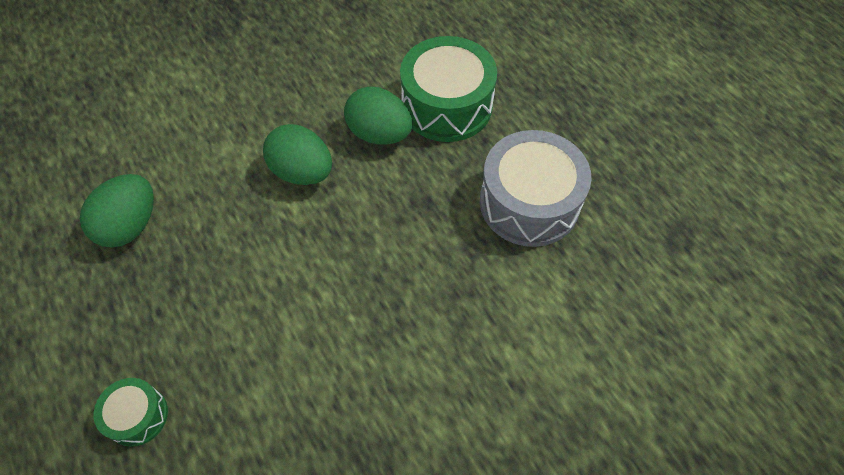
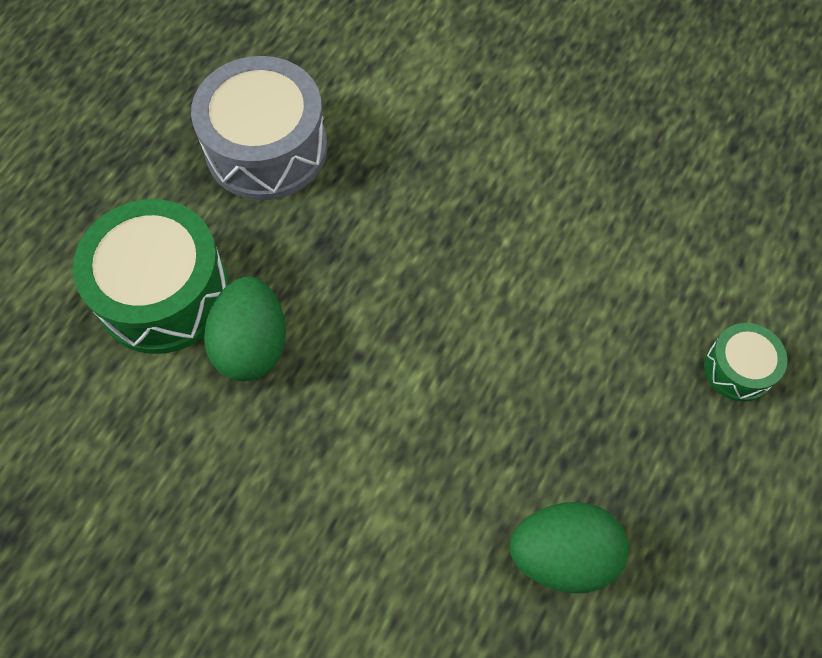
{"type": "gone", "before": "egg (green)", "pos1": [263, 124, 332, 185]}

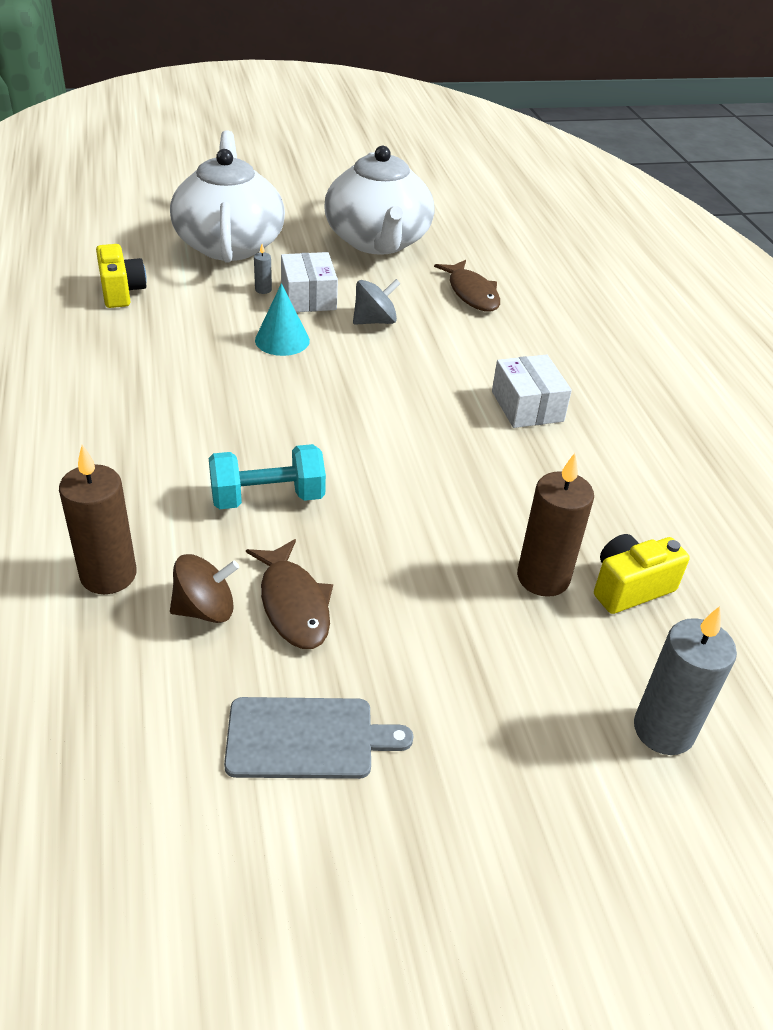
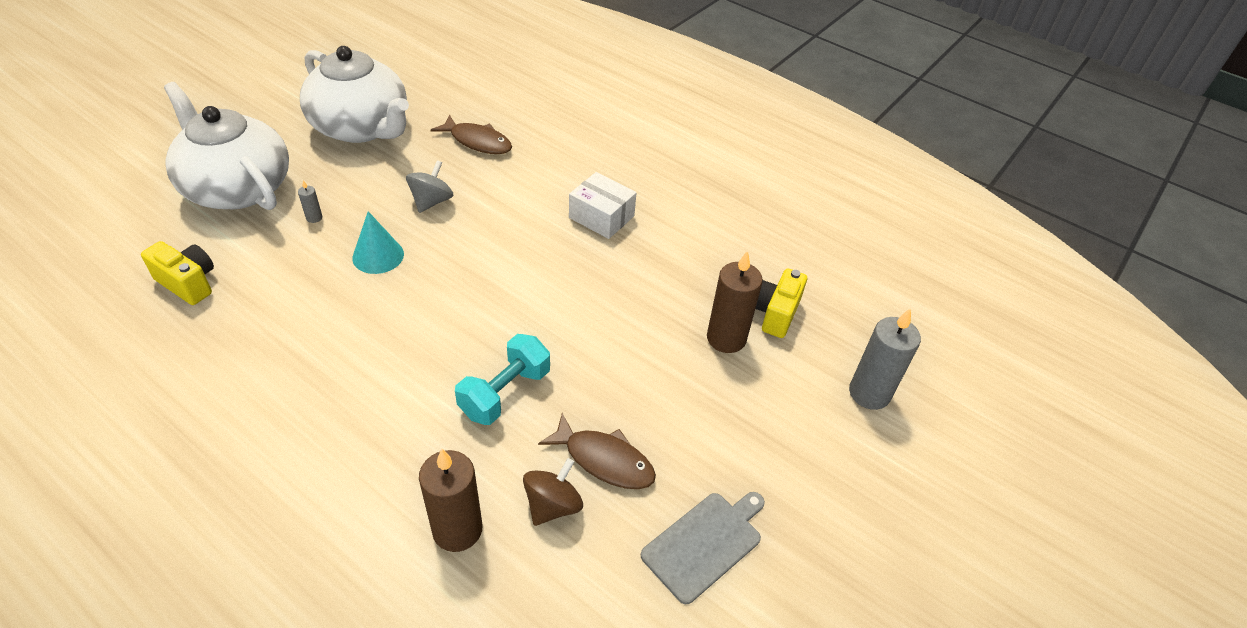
{"type": "gone", "before": "box (pure white)", "pos1": [281, 252, 338, 312]}

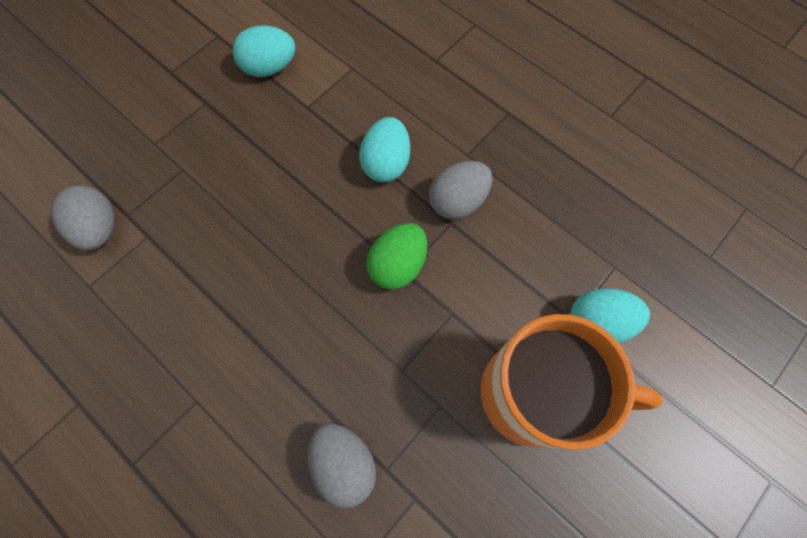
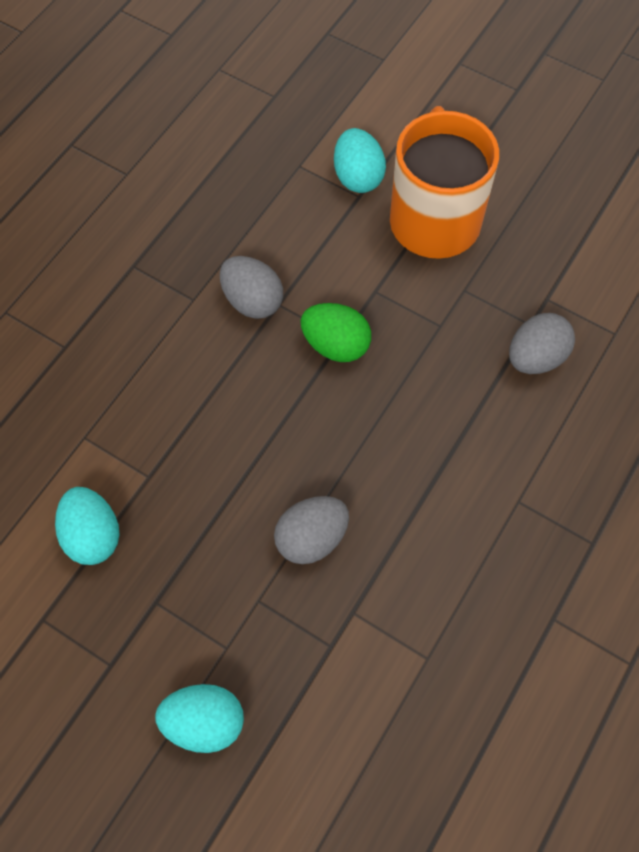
{"type": "shifted", "before": "egg (ash-grey)", "pos1": [51, 185, 114, 250], "pos2": [274, 496, 349, 564]}
{"type": "shifted", "before": "egg (aqua)", "pos1": [359, 117, 410, 182], "pos2": [155, 684, 244, 753]}

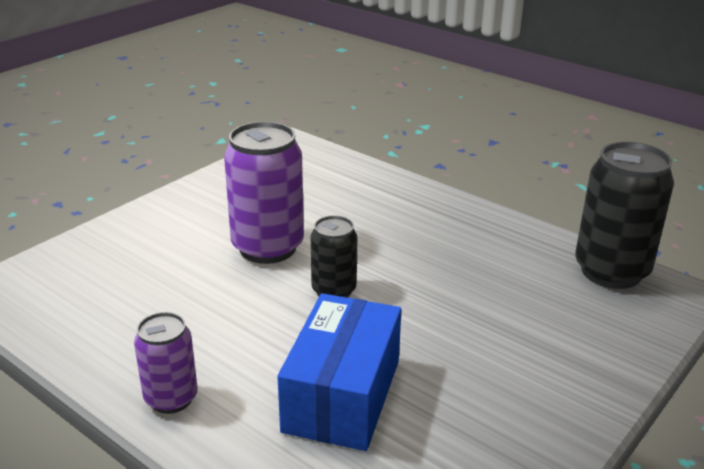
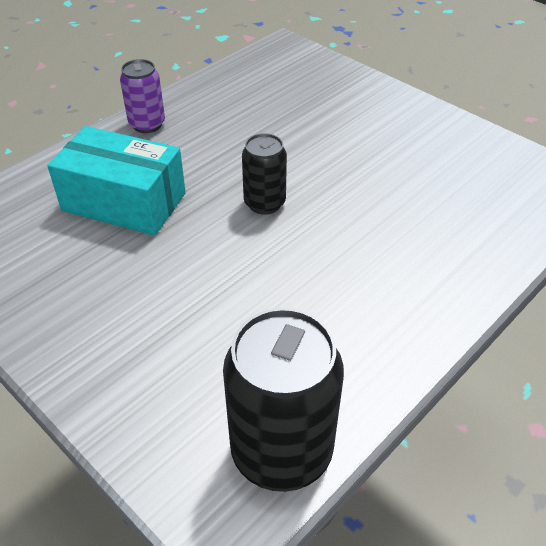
{"type": "gone", "before": "soda can (purple)", "pos1": [224, 121, 304, 264]}
{"type": "repainted", "before": "box (cobalt)", "after": "box (aqua)", "pos1": [277, 293, 401, 451], "pos2": [47, 126, 186, 236]}

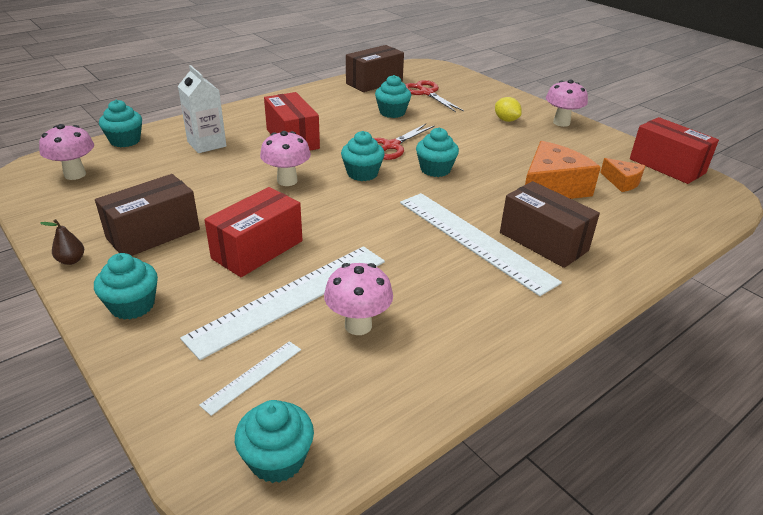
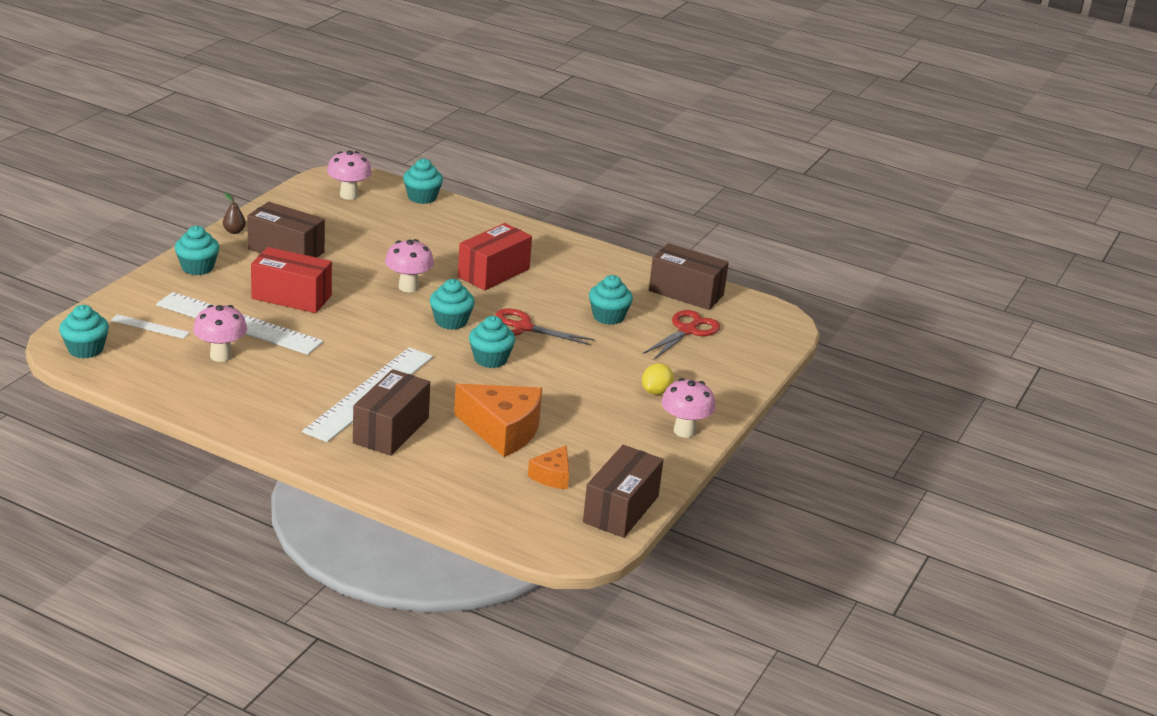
{"type": "gone", "before": "juice carton (pure white)", "pos1": [178, 65, 226, 153]}
{"type": "repainted", "before": "box (scarlet)", "after": "box (brown)", "pos1": [630, 117, 719, 184], "pos2": [583, 445, 663, 538]}

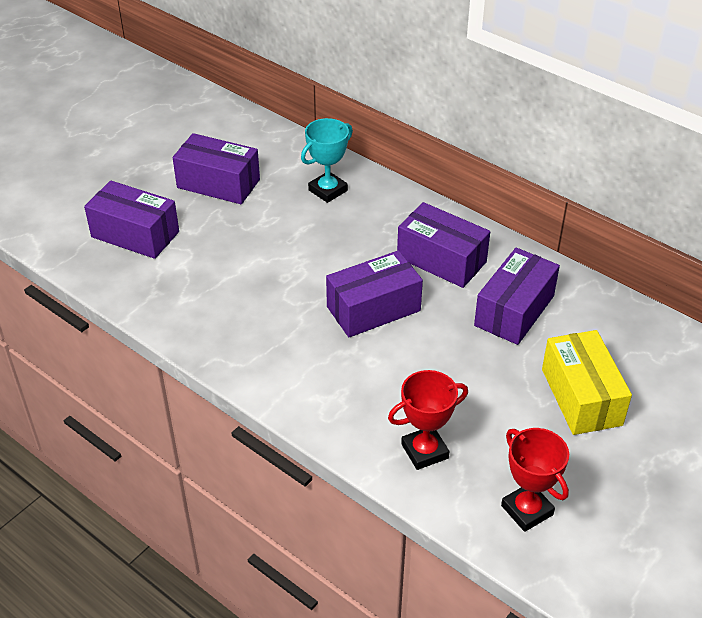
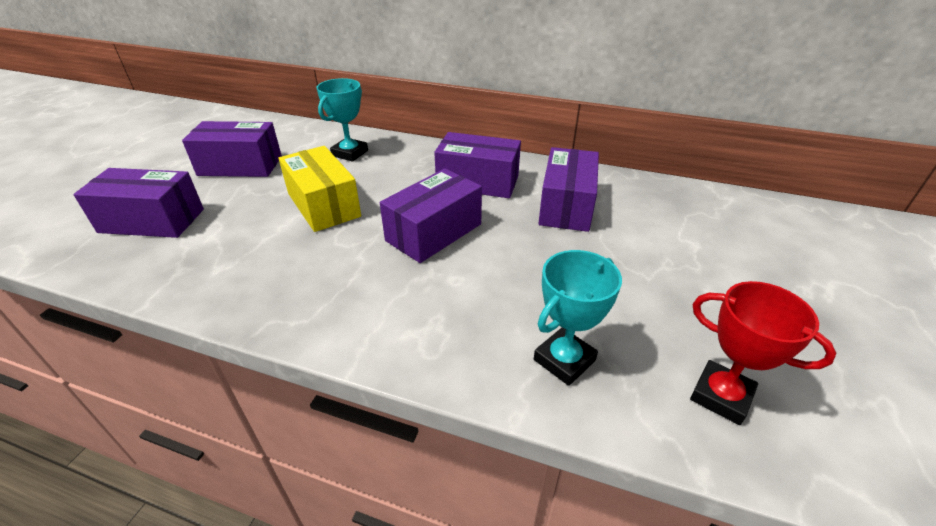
{"type": "repainted", "before": "trophy (scarlet)", "after": "trophy (aqua)", "pos1": [388, 370, 468, 470], "pos2": [534, 250, 622, 386]}
{"type": "shifted", "before": "box (yellow)", "pos1": [542, 330, 632, 435], "pos2": [278, 146, 361, 232]}

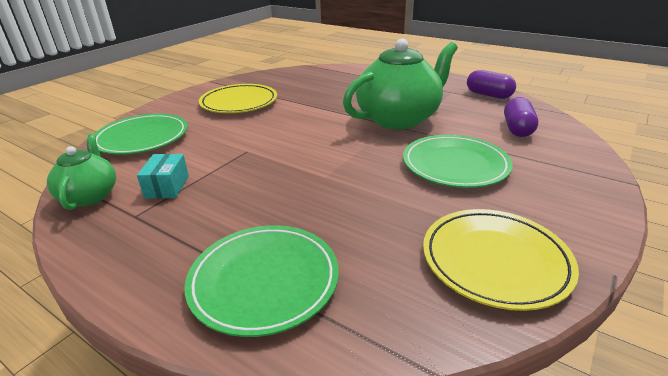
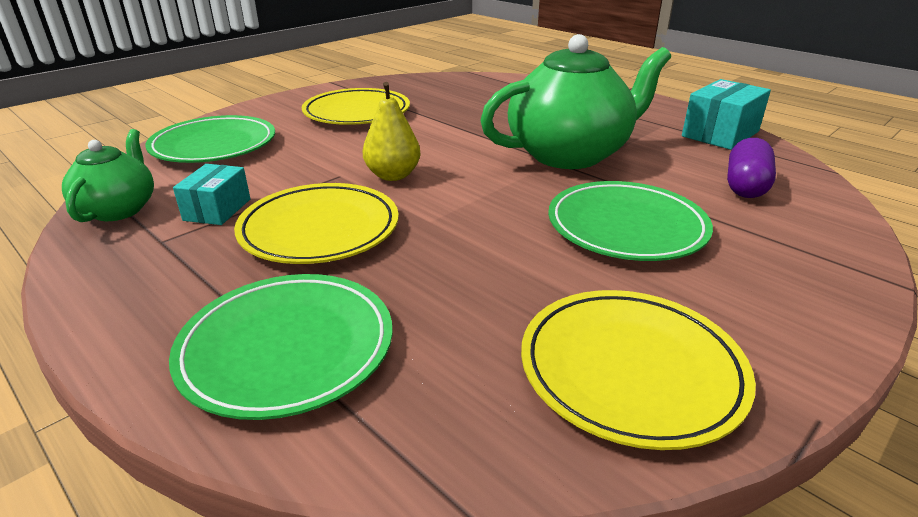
{"type": "swapped", "before": "capsule (purple)", "after": "box (aqua)", "pos1": [467, 70, 516, 99], "pos2": [682, 79, 771, 150]}
{"type": "new", "after": "plate (yellow)", "pos2": [234, 183, 399, 264]}
{"type": "new", "after": "toy pear (yellow)", "pos2": [363, 82, 420, 181]}

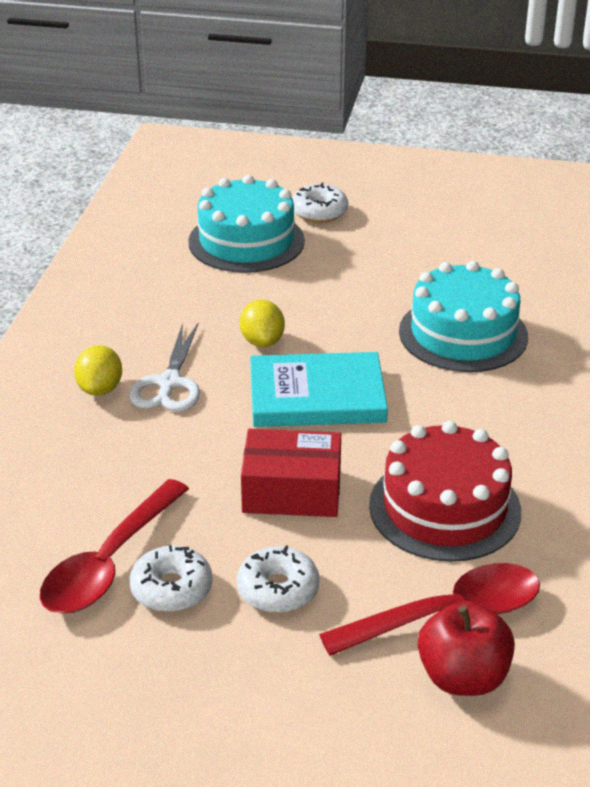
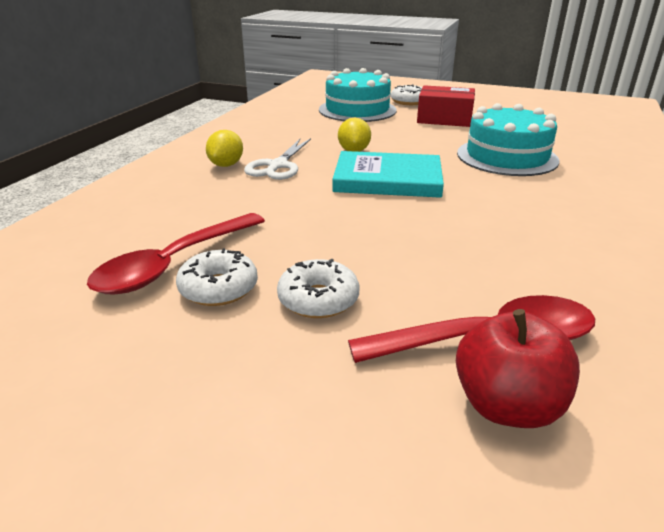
{"type": "shifted", "before": "box (scarlet)", "pos1": [241, 429, 341, 517], "pos2": [417, 85, 475, 127]}
{"type": "gone", "before": "gateau (scarlet)", "pos1": [369, 421, 521, 562]}

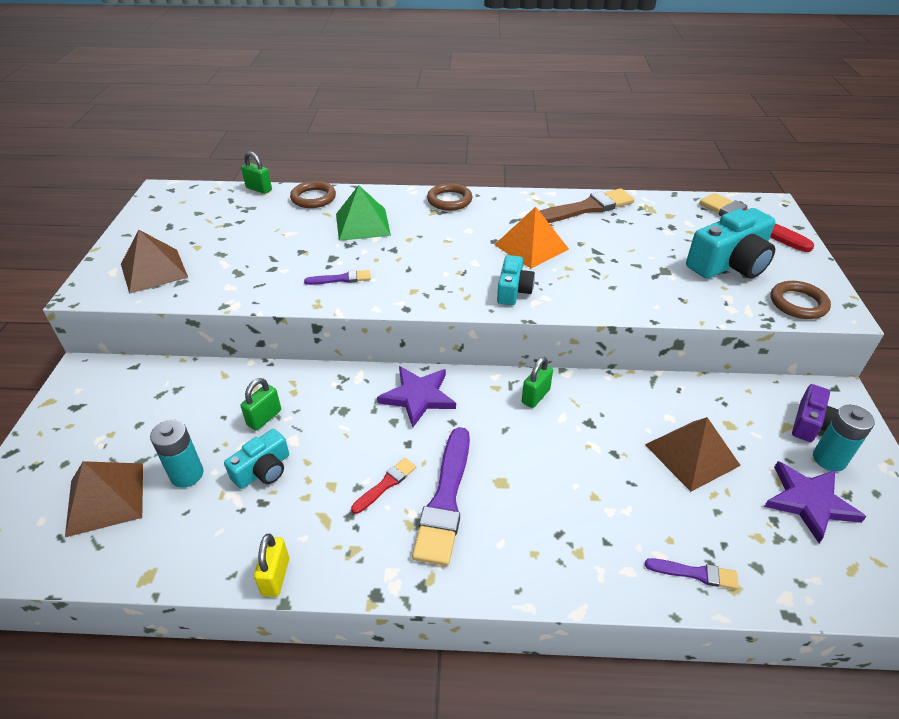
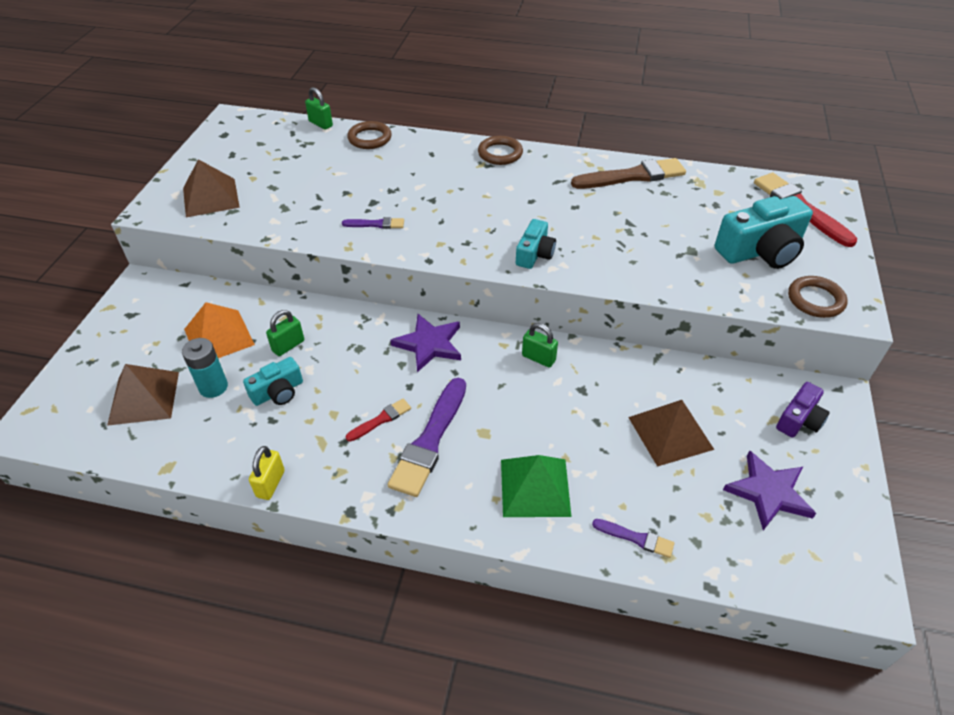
{"type": "shifted", "before": "pyramid (green)", "pos1": [336, 185, 391, 241], "pos2": [501, 455, 572, 517]}
{"type": "shifted", "before": "pyramid (orange-coloured)", "pos1": [495, 207, 569, 269], "pos2": [184, 302, 255, 358]}
{"type": "rotated", "before": "lock (green)", "pos1": [522, 357, 553, 408], "pos2": [522, 323, 558, 368], "turn": 75}
{"type": "gone", "before": "power cell (aqua)", "pos1": [813, 405, 875, 472]}

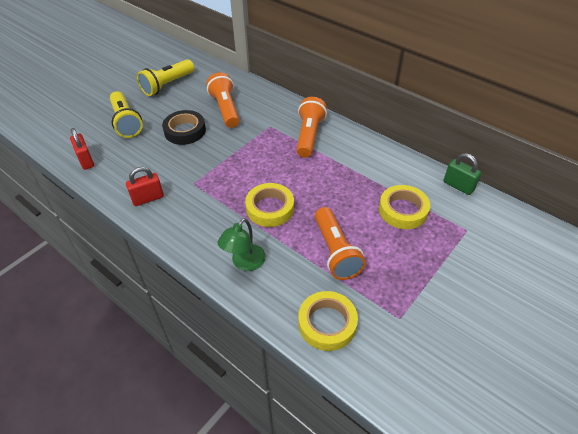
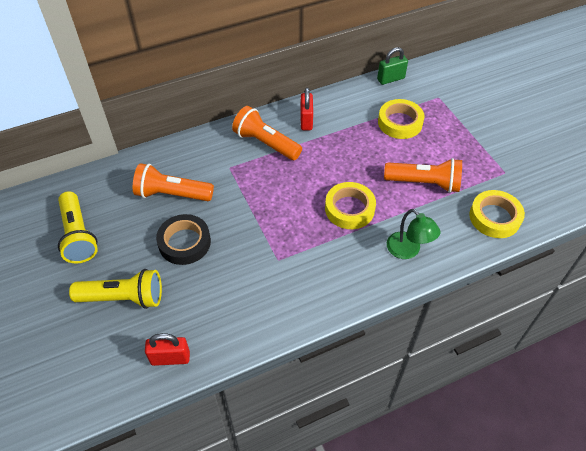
{"type": "shifted", "before": "lock (scarlet)", "pos1": [126, 167, 164, 206], "pos2": [300, 87, 313, 130]}

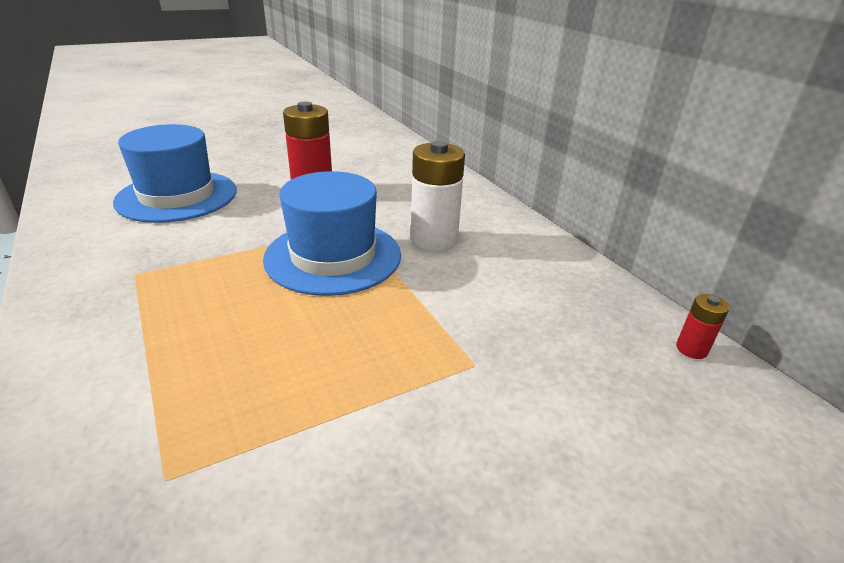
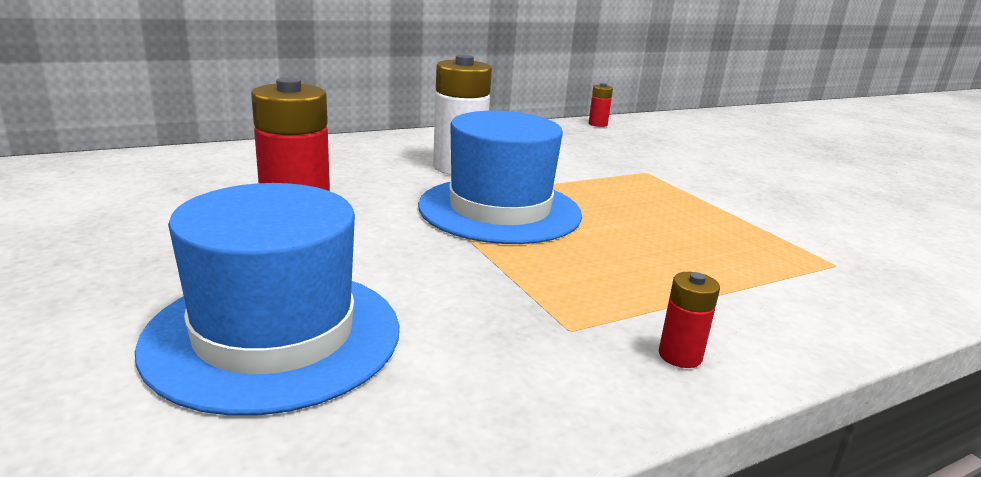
{"type": "new", "after": "power cell (scarlet)", "pos2": [659, 272, 720, 368]}

